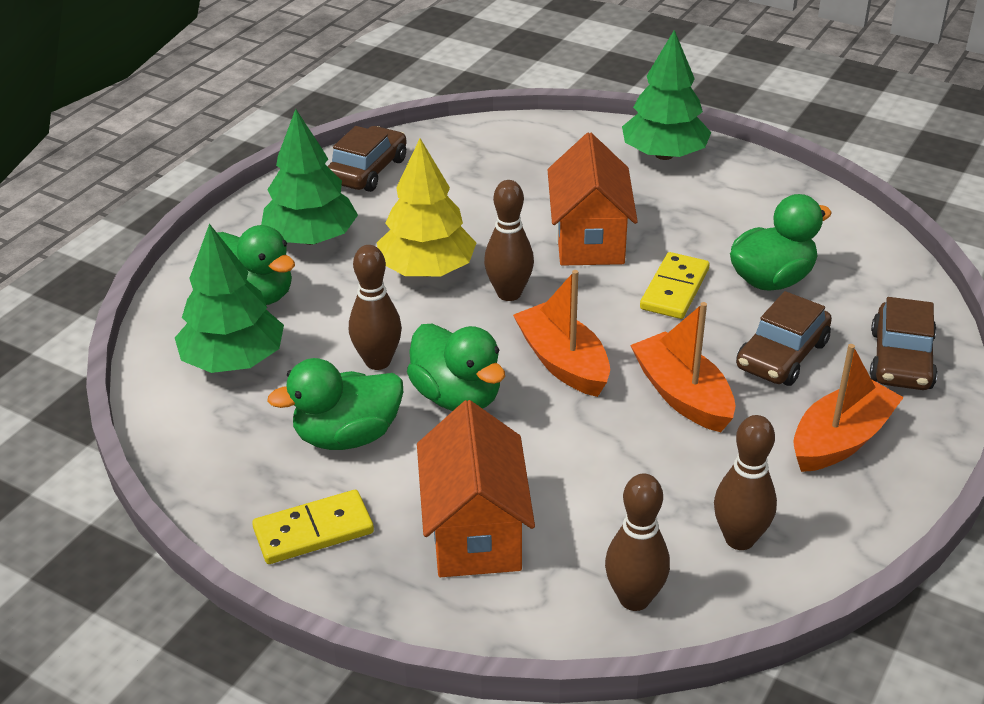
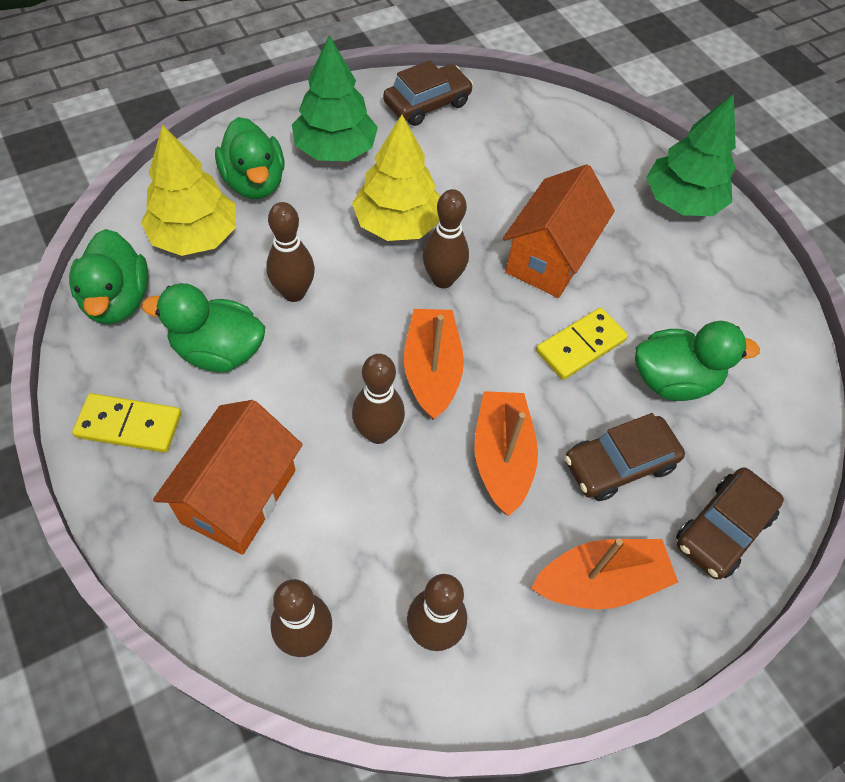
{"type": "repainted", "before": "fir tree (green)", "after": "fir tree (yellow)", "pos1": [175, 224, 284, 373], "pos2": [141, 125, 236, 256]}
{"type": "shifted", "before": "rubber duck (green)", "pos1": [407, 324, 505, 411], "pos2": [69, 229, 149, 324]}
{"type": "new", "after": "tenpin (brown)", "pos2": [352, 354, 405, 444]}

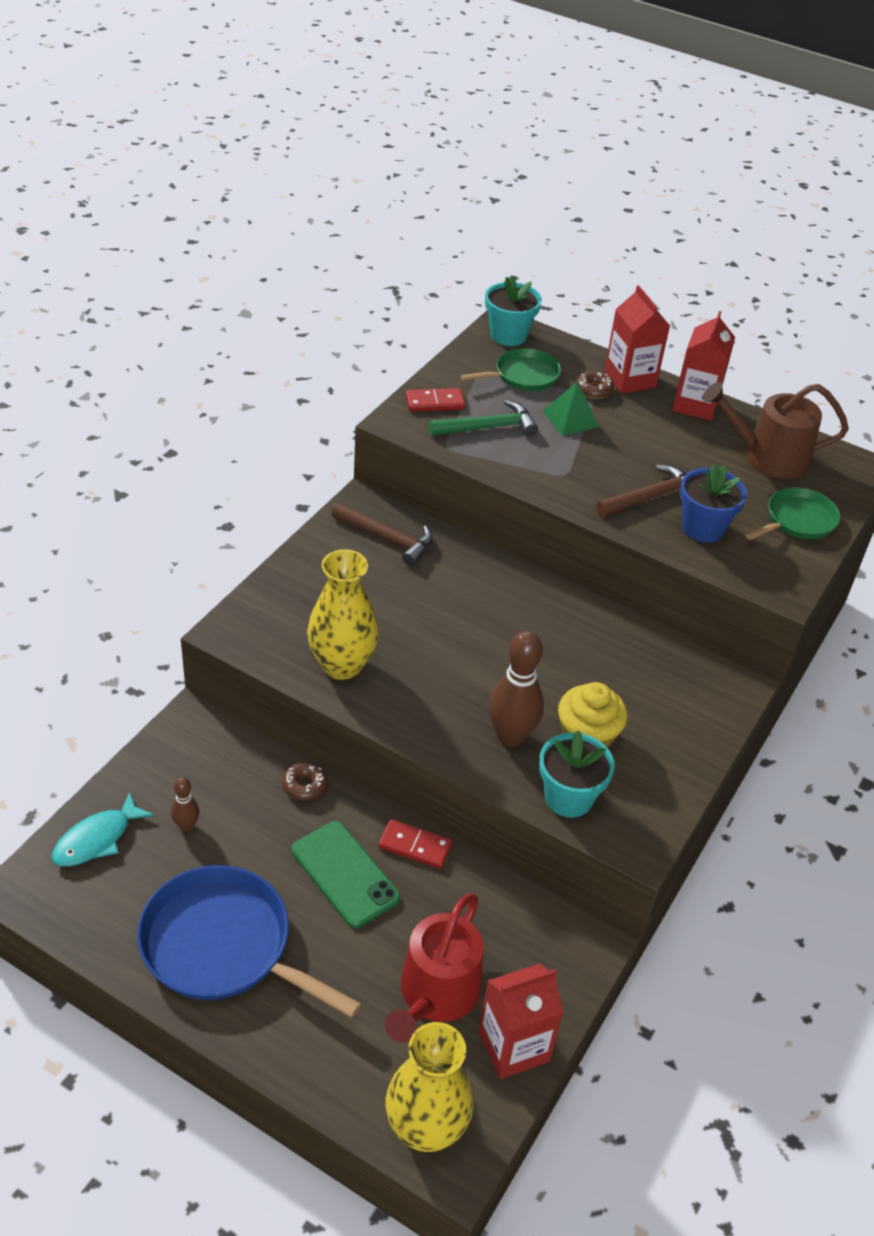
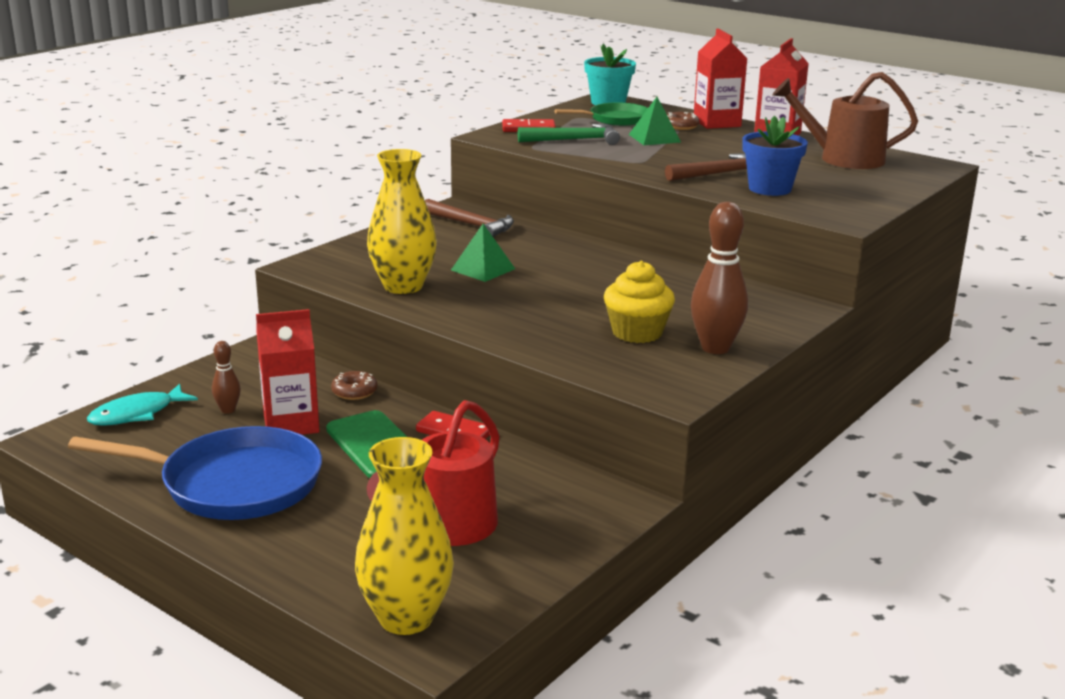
{"type": "rotated", "before": "pan (cobalt)", "pos1": [137, 865, 361, 1018], "pos2": [68, 426, 322, 520], "turn": 150}
{"type": "shifted", "before": "juice carton (scarlet)", "pos1": [479, 964, 564, 1079], "pos2": [256, 309, 320, 435]}
{"type": "shifted", "before": "tenpin (brown)", "pos1": [489, 631, 544, 747], "pos2": [691, 202, 748, 354]}
{"type": "gone", "before": "potted plant (aqua)", "pos1": [539, 730, 615, 818]}
{"type": "gone", "before": "pan (green)", "pos1": [745, 487, 840, 540]}
{"type": "new", "after": "pyramid (green)", "pos2": [451, 224, 515, 282]}

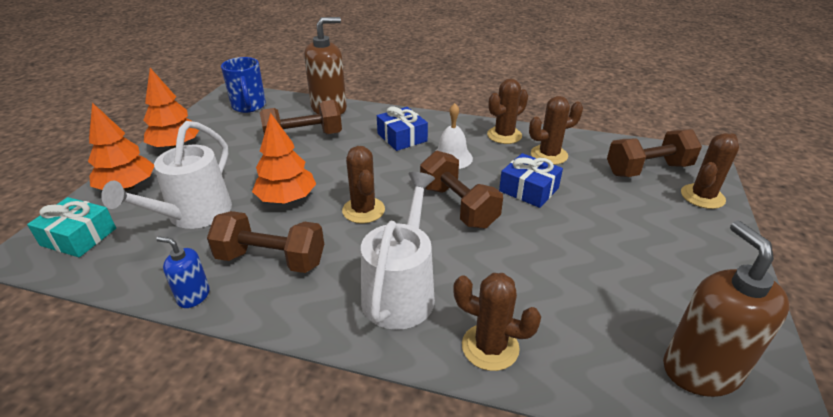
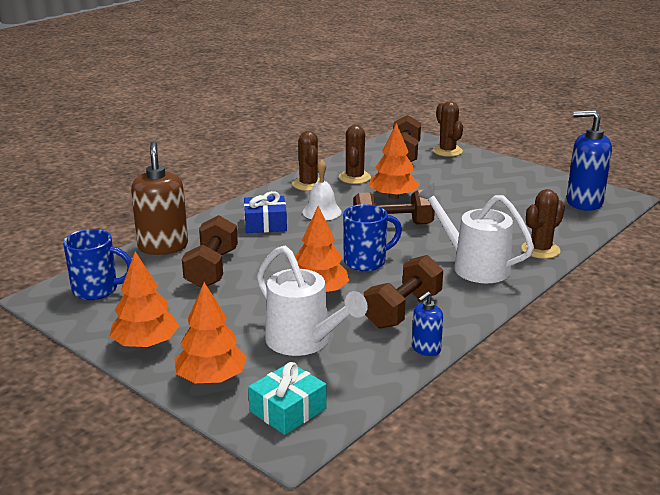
{"type": "swapped", "before": "prickly plant (brown)", "after": "coffee mug (cobalt)", "pos1": [342, 146, 385, 223], "pos2": [343, 204, 402, 271]}
{"type": "swapped", "before": "gift (cobalt)", "after": "fir tree (orange-coloured)", "pos1": [499, 153, 563, 208], "pos2": [370, 123, 419, 199]}
{"type": "repainted", "before": "pump bottle (brown)", "after": "pump bottle (cobalt)", "pos1": [663, 220, 790, 397], "pos2": [567, 110, 612, 211]}

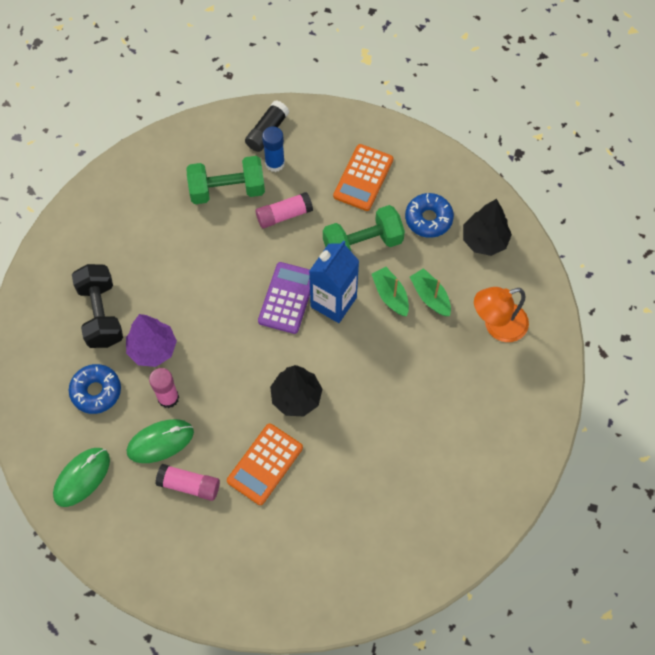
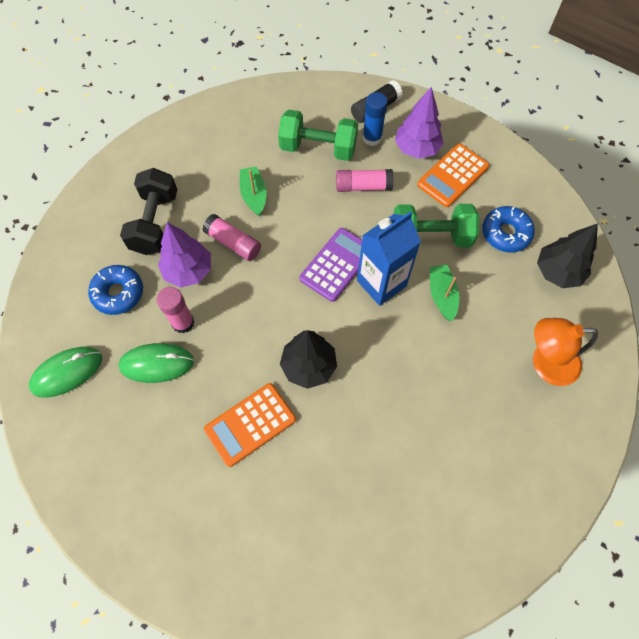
{"type": "shifted", "before": "glue stick (rose-pink)", "pos1": [155, 464, 220, 501], "pos2": [203, 214, 261, 261]}
{"type": "shifted", "before": "toy boat (green)", "pos1": [410, 268, 451, 316], "pos2": [240, 166, 267, 216]}
{"type": "new", "after": "fir tree (purple)", "pos2": [395, 87, 444, 159]}

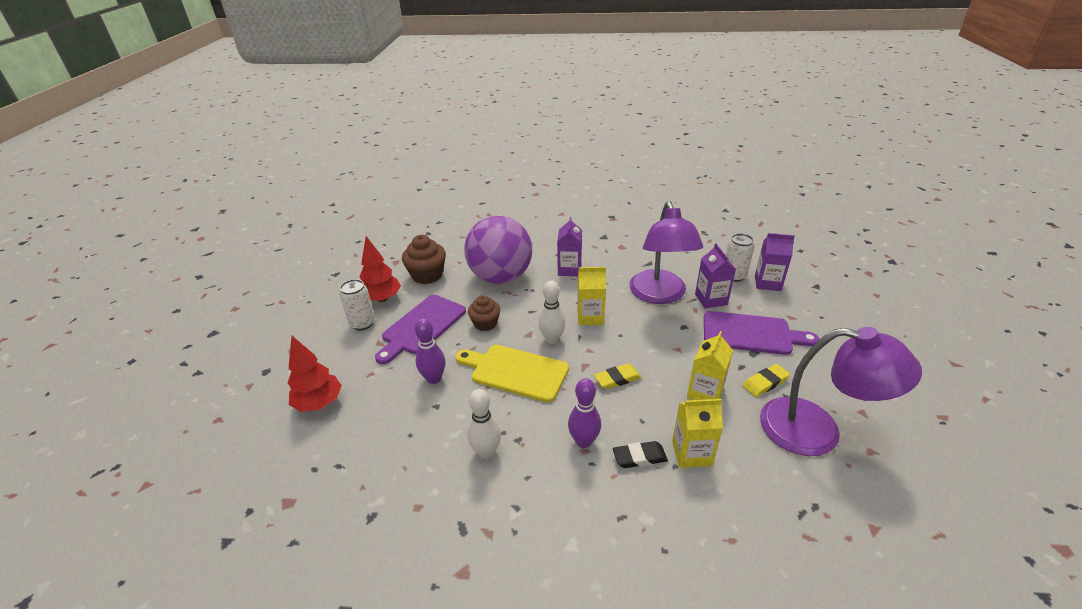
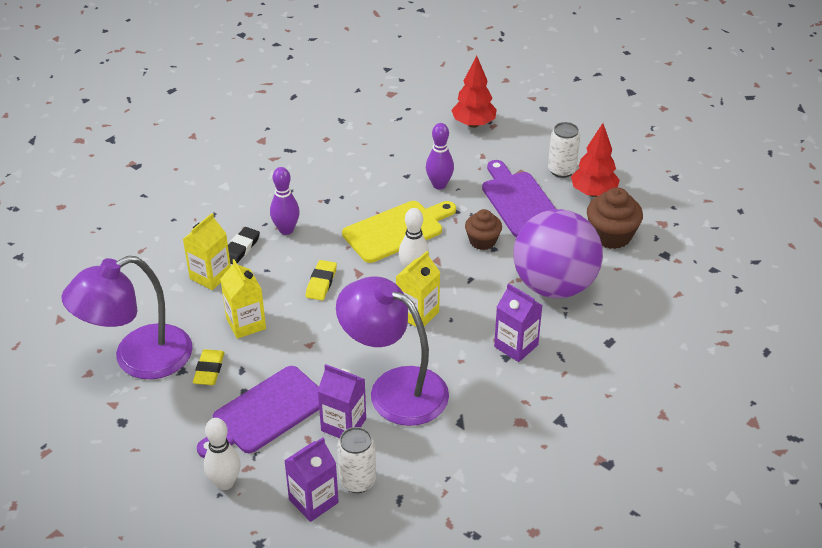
{"type": "shifted", "before": "tenpin (pure white)", "pos1": [467, 389, 501, 459], "pos2": [204, 418, 241, 490]}

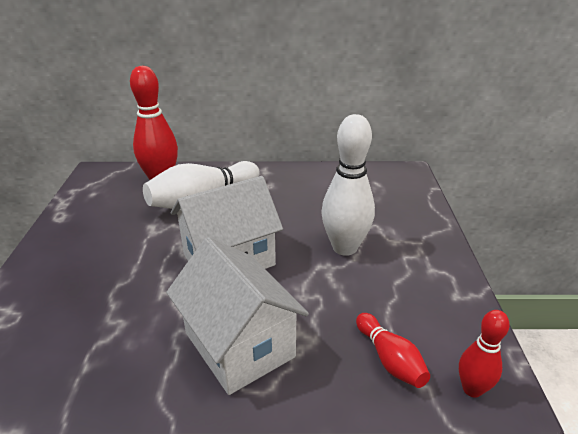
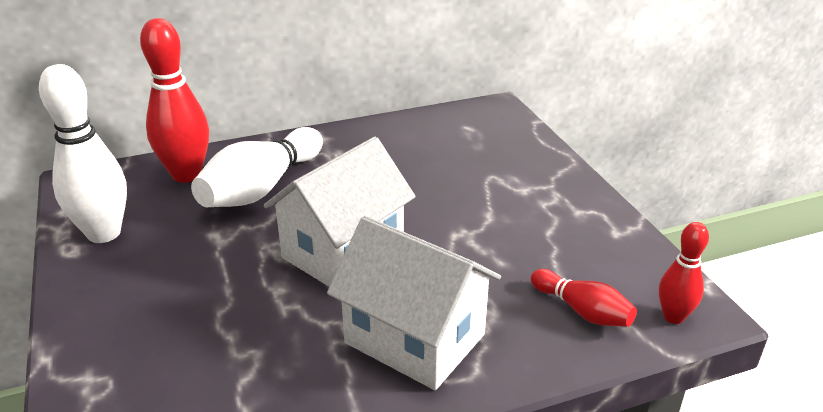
{"type": "shifted", "before": "tenpin (pure white)", "pos1": [321, 114, 375, 256], "pos2": [39, 64, 127, 243]}

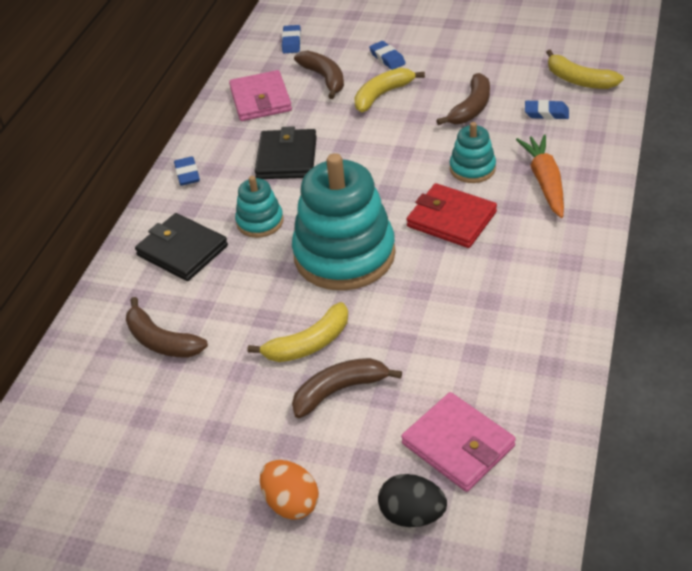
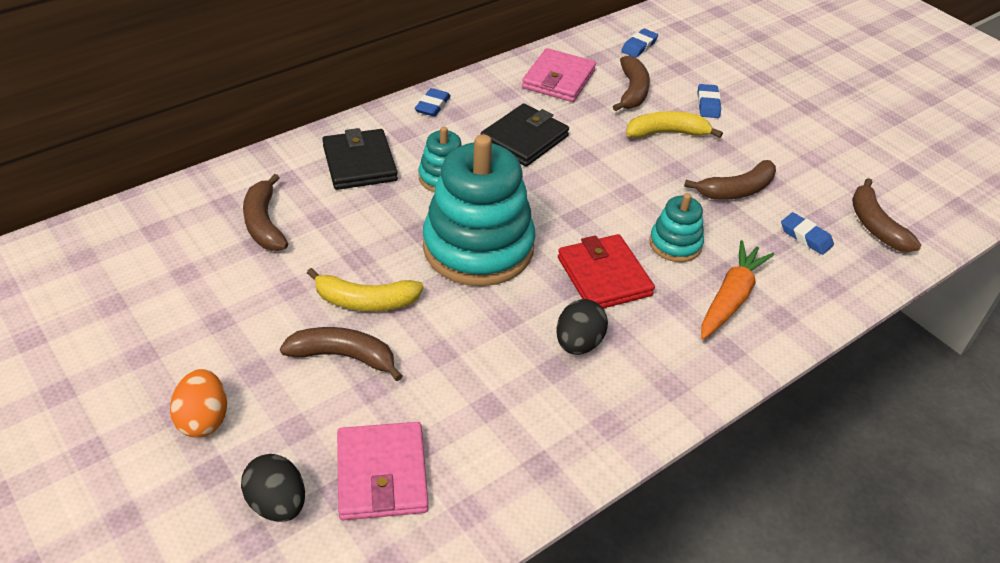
{"type": "repainted", "before": "banana (yellow)", "after": "banana (brown)", "pos1": [546, 50, 624, 89], "pos2": [852, 178, 921, 252]}
{"type": "new", "after": "egg (black)", "pos2": [557, 299, 608, 355]}

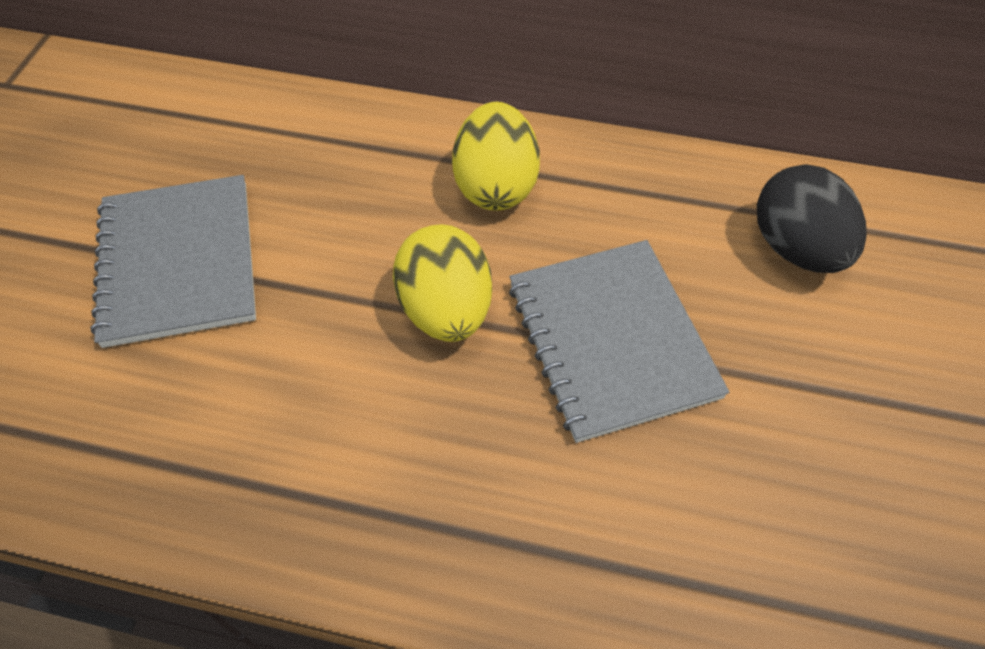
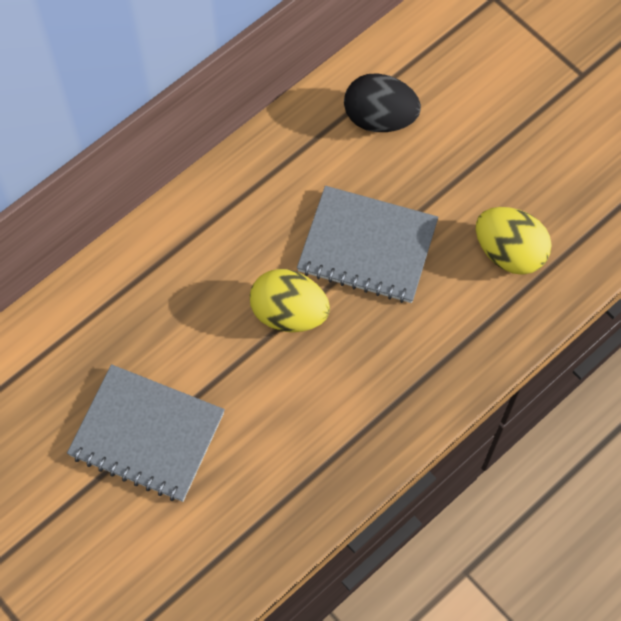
{"type": "shifted", "before": "egg (yellow)", "pos1": [452, 102, 540, 211], "pos2": [476, 207, 552, 275]}

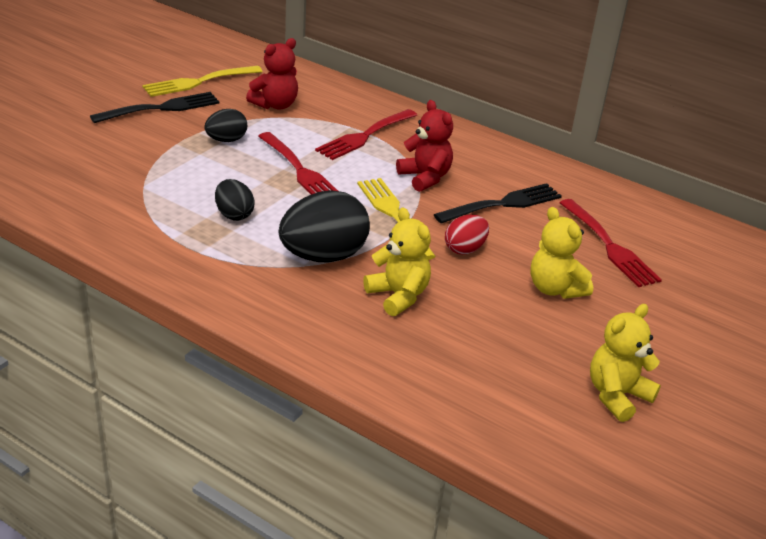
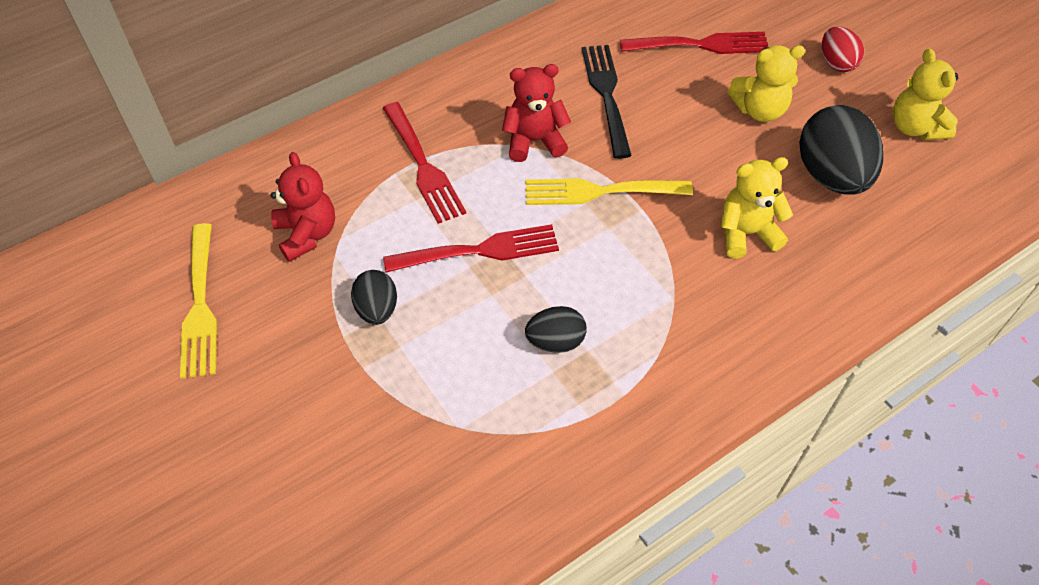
{"type": "gone", "before": "dinner fork (black)", "pos1": [90, 92, 220, 123]}
{"type": "shifted", "before": "egg (black)", "pos1": [279, 190, 370, 262], "pos2": [799, 105, 883, 195]}
{"type": "shifted", "before": "egg (scarlet)", "pos1": [445, 214, 489, 255], "pos2": [822, 27, 864, 72]}

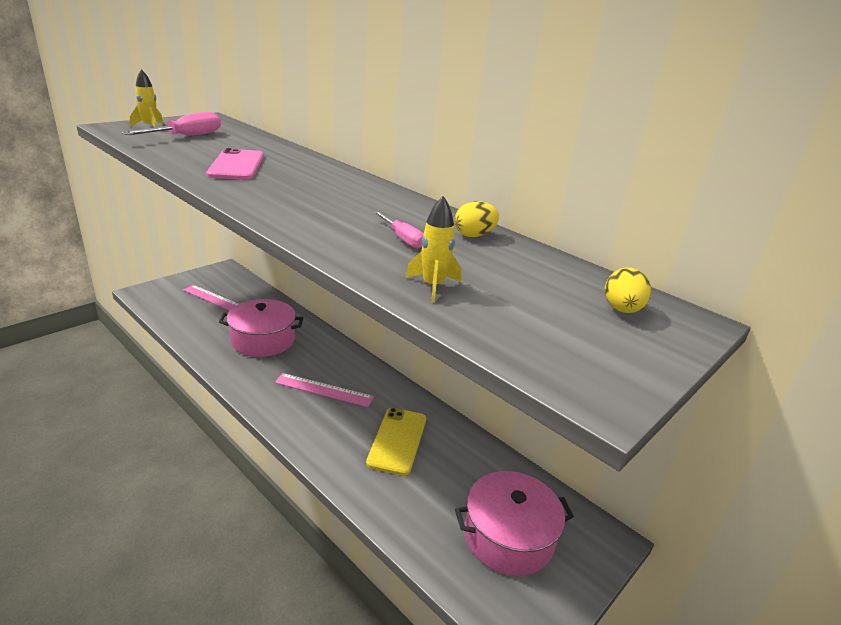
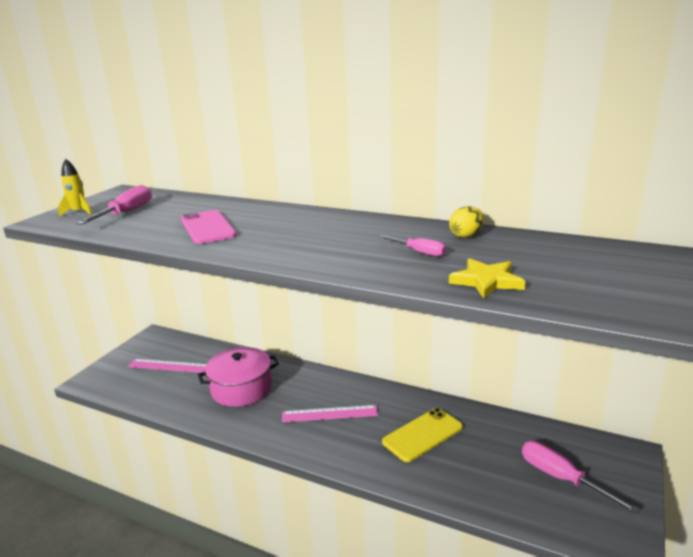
{"type": "rotated", "before": "phone (yellow)", "pos1": [366, 408, 426, 476], "pos2": [382, 408, 463, 462], "turn": 60}
{"type": "swapped", "before": "spaceship (yellow)", "after": "five-pointed star (yellow)", "pos1": [406, 196, 461, 303], "pos2": [449, 258, 525, 298]}
{"type": "swapped", "before": "stockpot (rose-pink)", "after": "flat screwdriver (rose-pink)", "pos1": [455, 471, 574, 576], "pos2": [522, 441, 641, 514]}
{"type": "gone", "before": "egg (yellow)", "pos1": [605, 268, 651, 313]}

